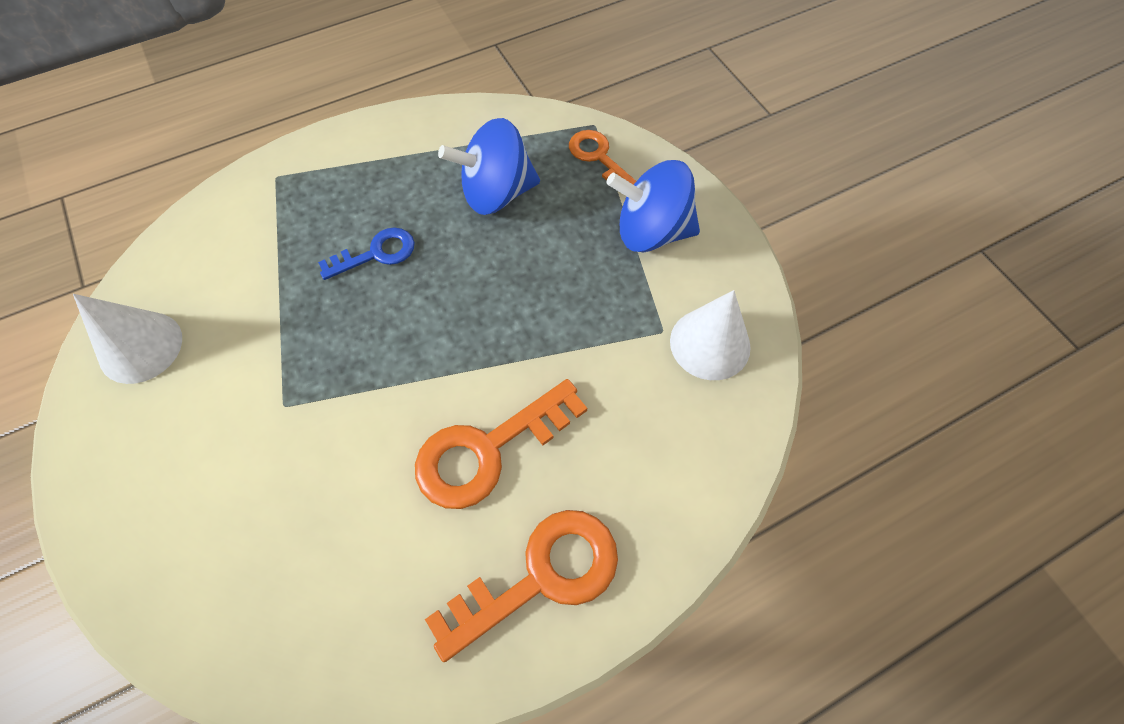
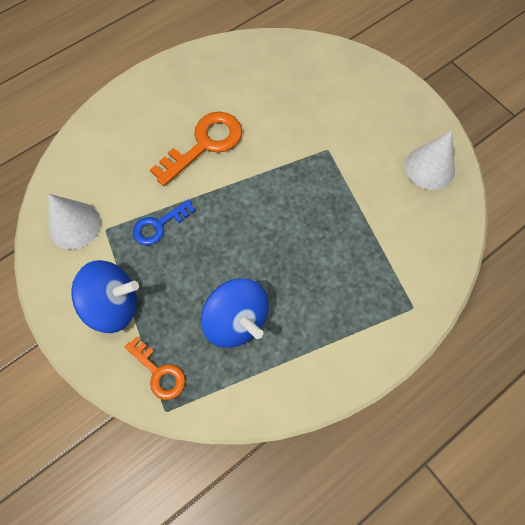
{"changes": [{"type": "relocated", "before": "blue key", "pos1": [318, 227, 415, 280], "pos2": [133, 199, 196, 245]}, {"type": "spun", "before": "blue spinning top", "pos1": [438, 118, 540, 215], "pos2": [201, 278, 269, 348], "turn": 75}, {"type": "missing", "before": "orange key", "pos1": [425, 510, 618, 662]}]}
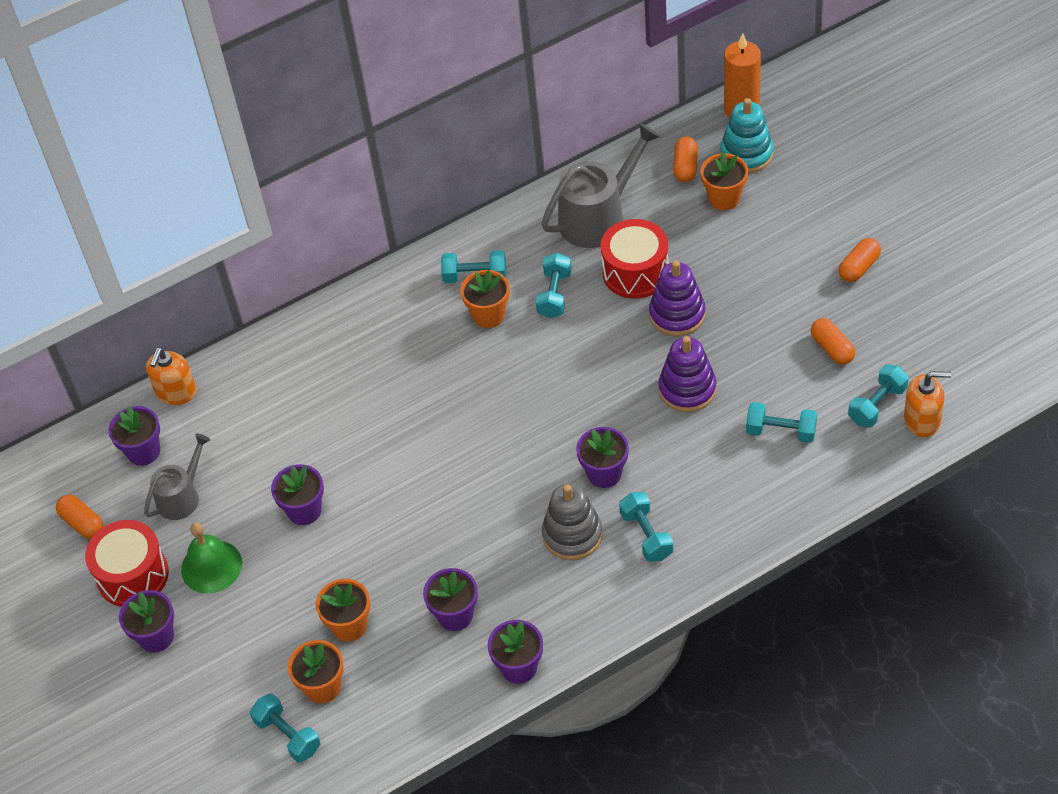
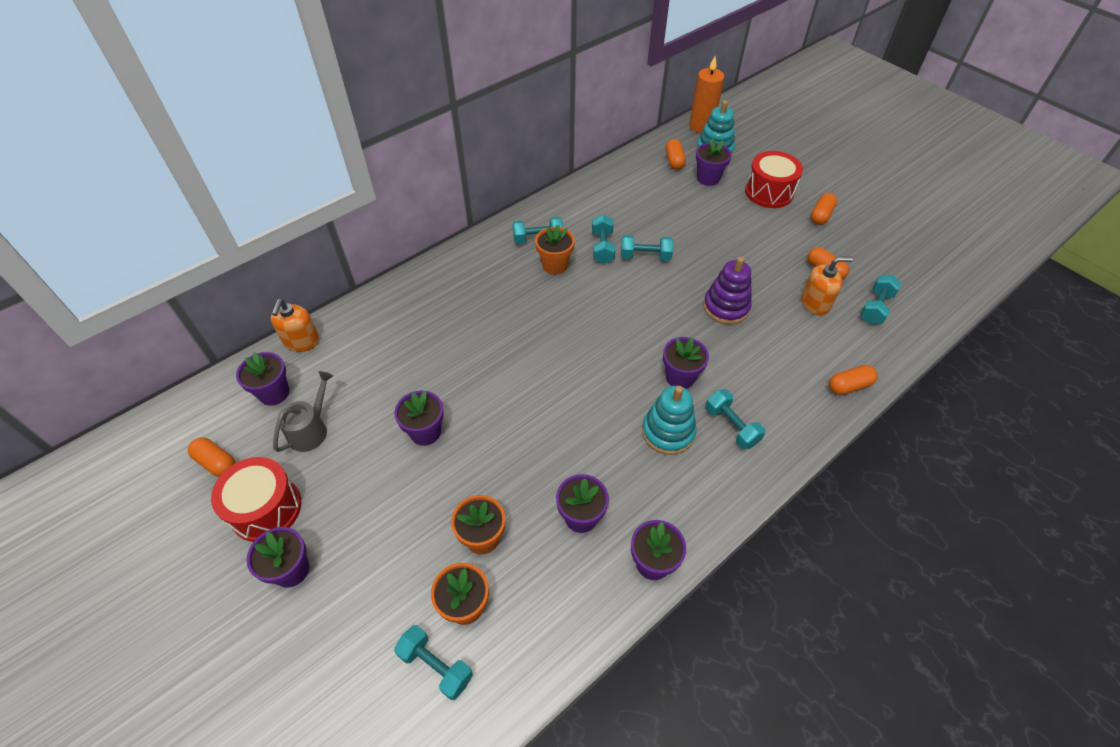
{"changes": [{"type": "relocated", "before": "turquoise dumbbell", "pos1": [746, 402, 817, 443], "pos2": [621, 235, 673, 261]}, {"type": "colour", "before": "grey stacking toy", "after": "turquoise stacking toy", "pos1": [542, 484, 603, 560], "pos2": [642, 386, 696, 455]}, {"type": "colour", "before": "orange flower pot", "after": "purple flower pot", "pos1": [700, 152, 748, 211], "pos2": [696, 139, 732, 186]}, {"type": "relocated", "before": "red drum", "pos1": [601, 219, 669, 299], "pos2": [745, 151, 803, 208]}, {"type": "relocated", "before": "orange soap dispenser", "pos1": [904, 371, 951, 437], "pos2": [801, 257, 853, 315]}, {"type": "appeared", "after": "orange capsule", "pos2": [829, 365, 878, 395]}, {"type": "missing", "before": "green bell", "pos1": [181, 523, 242, 593]}, {"type": "missing", "before": "grey watering can", "pos1": [541, 123, 661, 248]}, {"type": "missing", "before": "purple stacking toy", "pos1": [649, 261, 706, 336]}]}
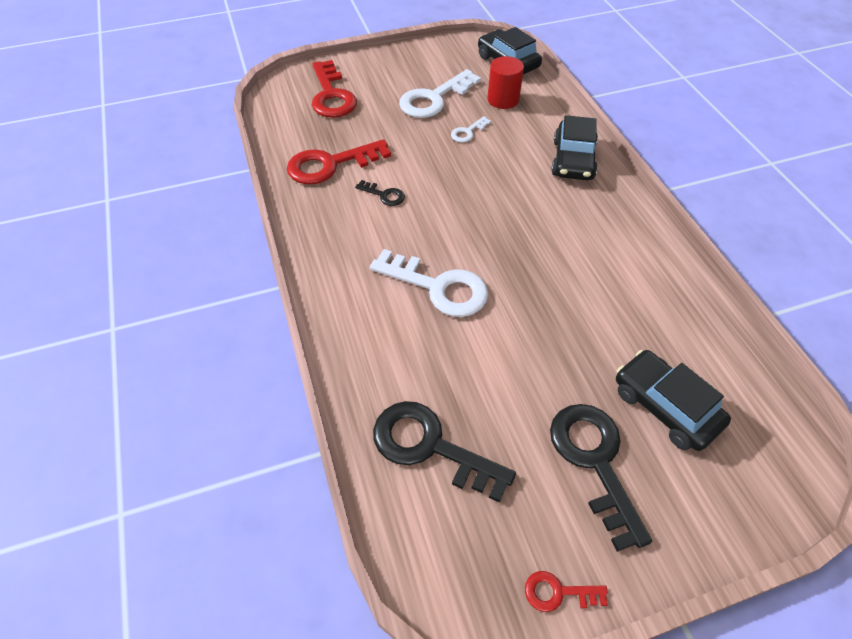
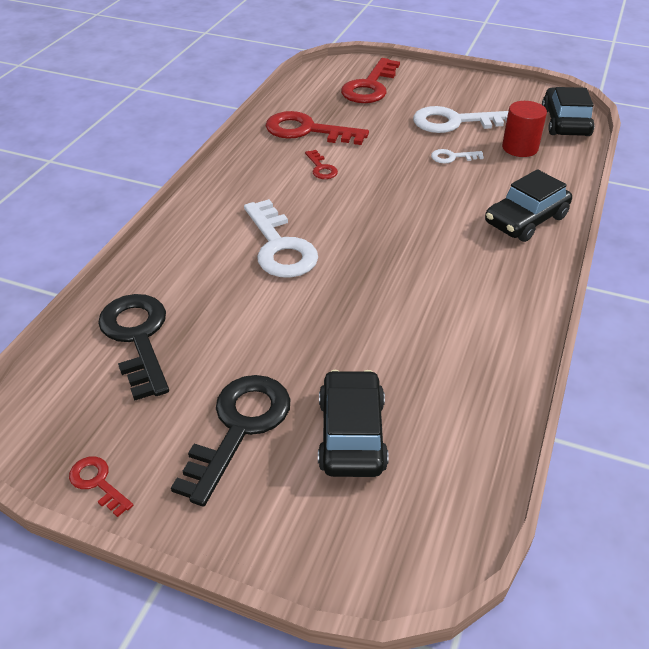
{"changes": [{"type": "colour", "before": "black key", "after": "red key", "pos1": [355, 180, 405, 206], "pos2": [305, 150, 338, 179]}]}
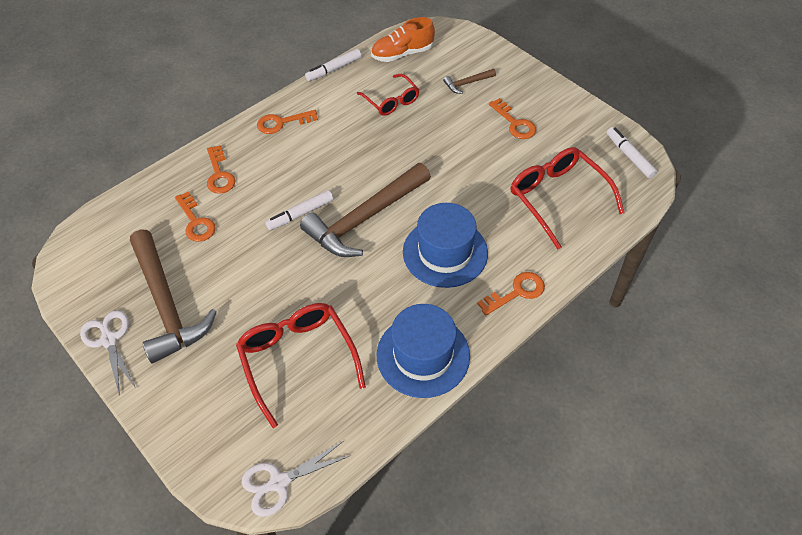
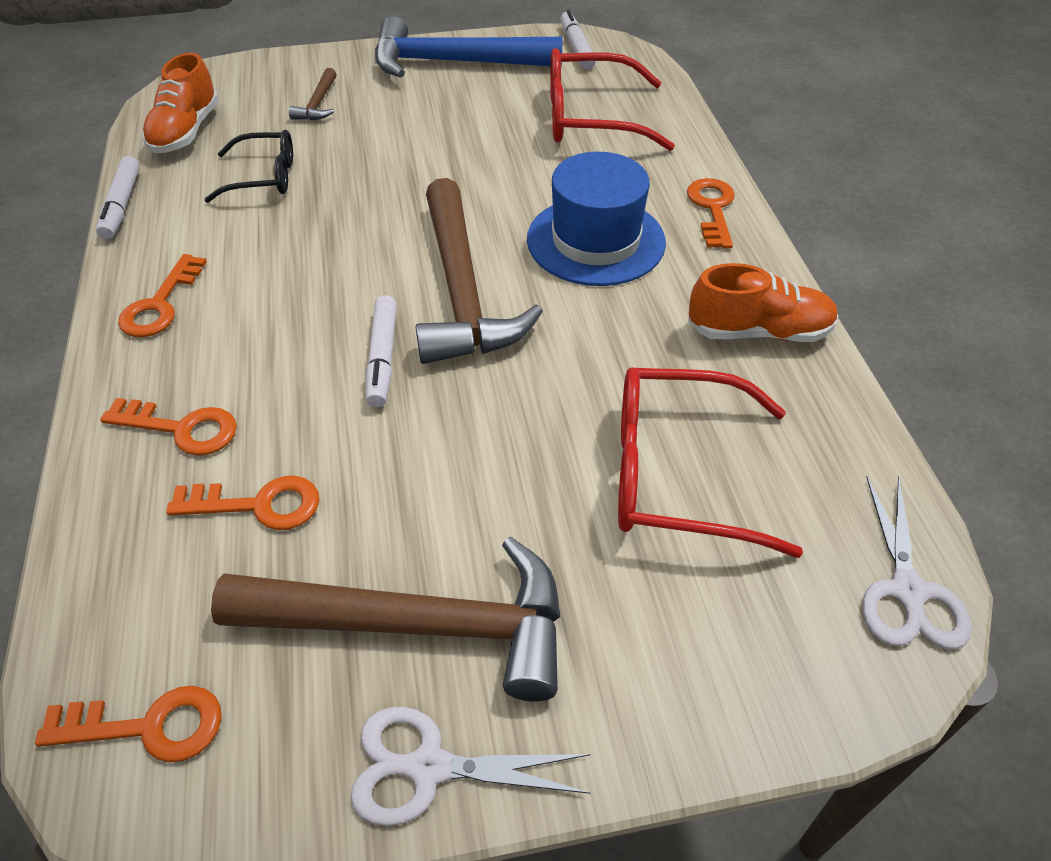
{"changes": [{"type": "relocated", "before": "orange key", "pos1": [489, 98, 536, 139], "pos2": [35, 686, 222, 762]}, {"type": "colour", "before": "red glasses", "after": "black glasses", "pos1": [357, 74, 419, 116], "pos2": [204, 130, 293, 203]}, {"type": "appeared", "after": "blue hammer", "pos2": [375, 16, 563, 78]}, {"type": "spun", "before": "white marker", "pos1": [607, 127, 657, 178], "pos2": [560, 10, 596, 69], "turn": 75}, {"type": "exchanged", "before": "blue hat", "after": "orange shoe", "pos1": [377, 304, 470, 398], "pos2": [688, 263, 839, 342]}]}
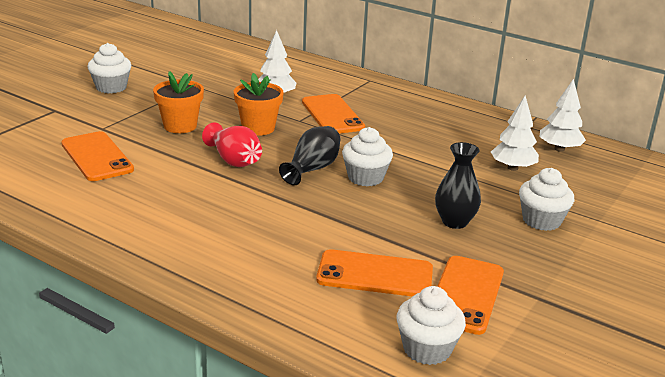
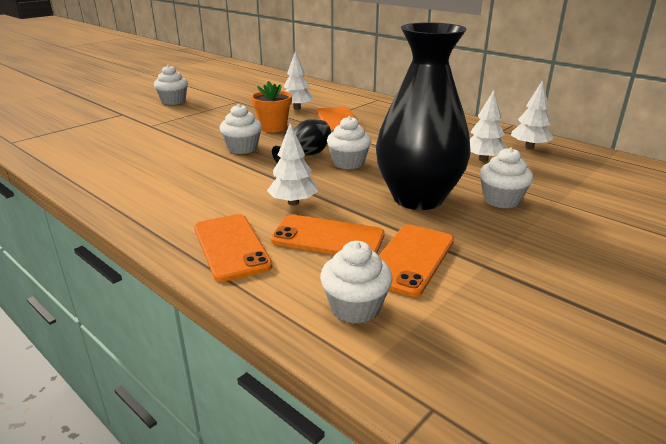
{"changes": [{"type": "relocated", "before": "orange phone", "pos1": [61, 131, 134, 181], "pos2": [194, 214, 273, 282]}, {"type": "exchanged", "before": "red vase", "after": "white cupcake", "pos1": [202, 122, 262, 167], "pos2": [220, 104, 262, 154]}, {"type": "appeared", "after": "white tree", "pos2": [267, 123, 318, 205]}, {"type": "size", "before": "black vase", "pos1": [435, 142, 481, 229], "pos2": [376, 22, 470, 210], "scale": 2.15}, {"type": "missing", "before": "orange flower pot", "pos1": [153, 71, 204, 133]}]}
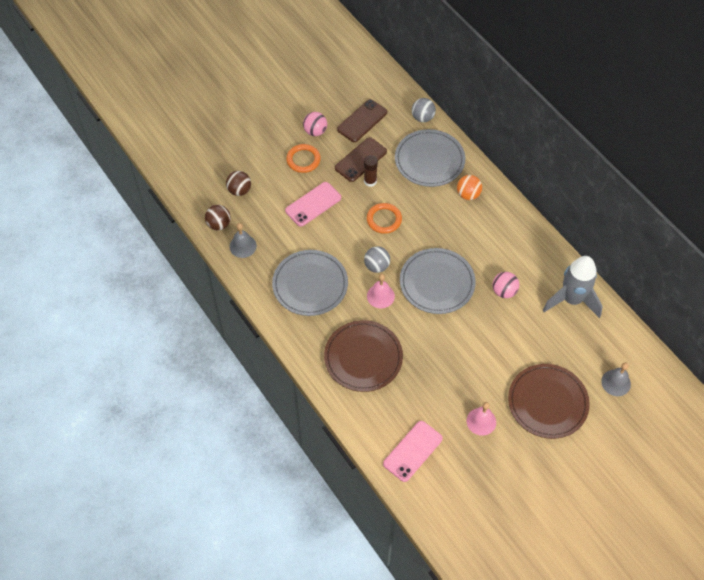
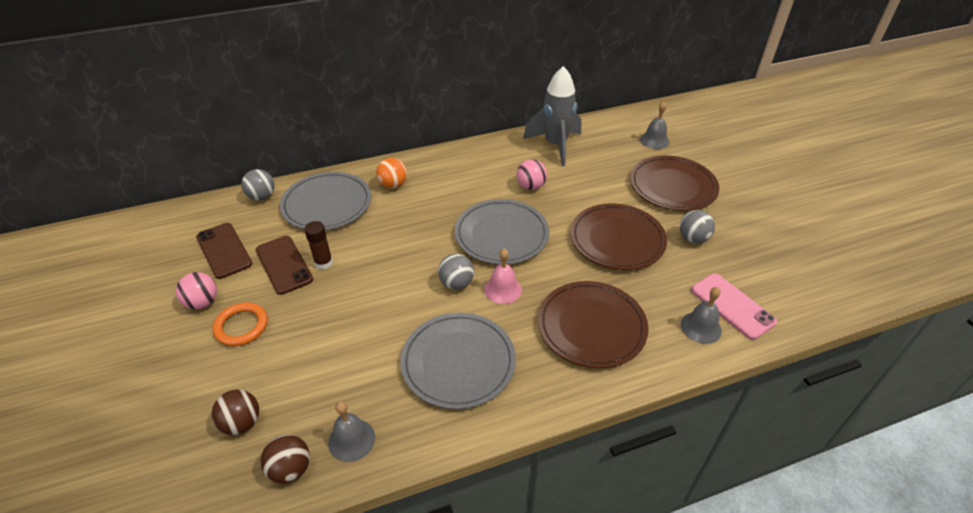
{"changes": [{"type": "appeared", "after": "brown plate", "pos2": [570, 203, 667, 270]}, {"type": "exchanged", "before": "pink bell", "after": "grey ball", "pos1": [467, 402, 496, 436], "pos2": [680, 210, 715, 244]}, {"type": "appeared", "after": "grey bell", "pos2": [681, 287, 722, 344]}, {"type": "missing", "before": "pink phone", "pos1": [285, 182, 341, 227]}, {"type": "missing", "before": "orange ring", "pos1": [367, 203, 402, 234]}]}
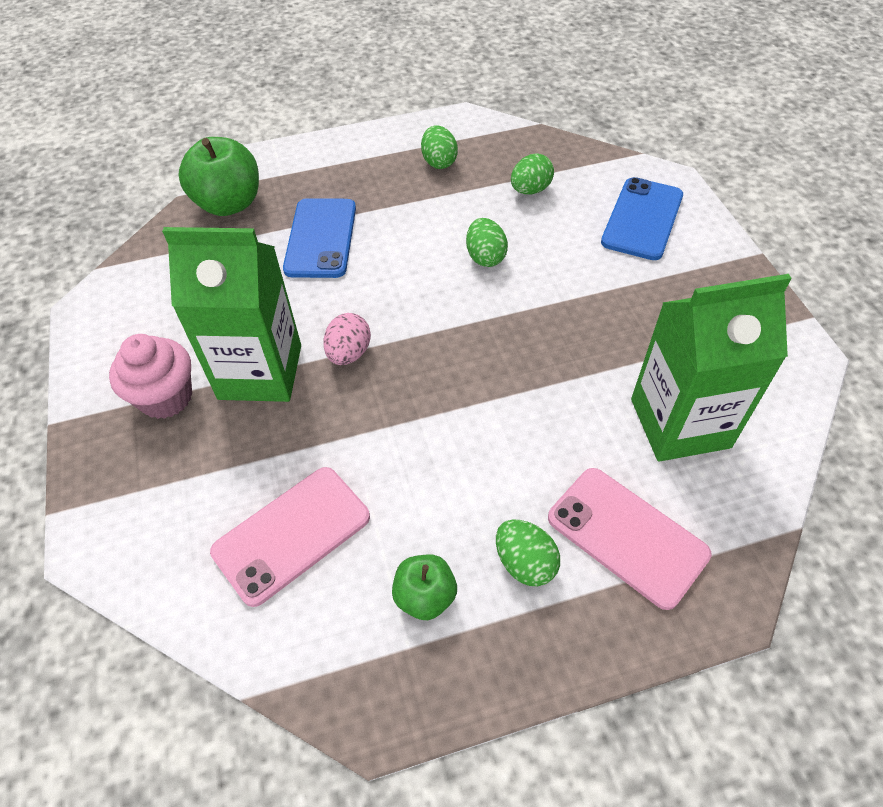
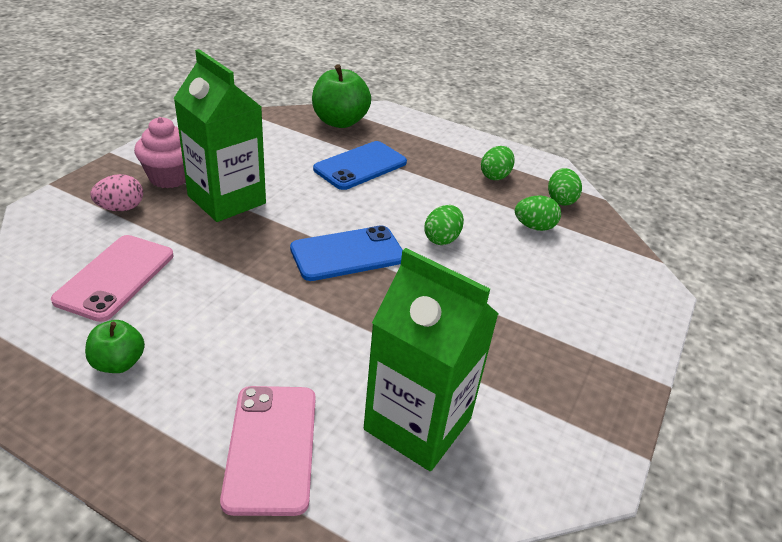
{"changes": [{"type": "spun", "before": "pink phone", "pos1": [210, 467, 370, 607], "pos2": [51, 235, 173, 322], "turn": -75}, {"type": "relocated", "before": "pink egg", "pos1": [323, 313, 371, 365], "pos2": [90, 174, 143, 211]}, {"type": "relocated", "before": "blue phone", "pos1": [601, 177, 683, 260], "pos2": [290, 225, 403, 281]}, {"type": "relocated", "before": "green egg", "pos1": [496, 519, 560, 586], "pos2": [548, 168, 582, 206]}]}
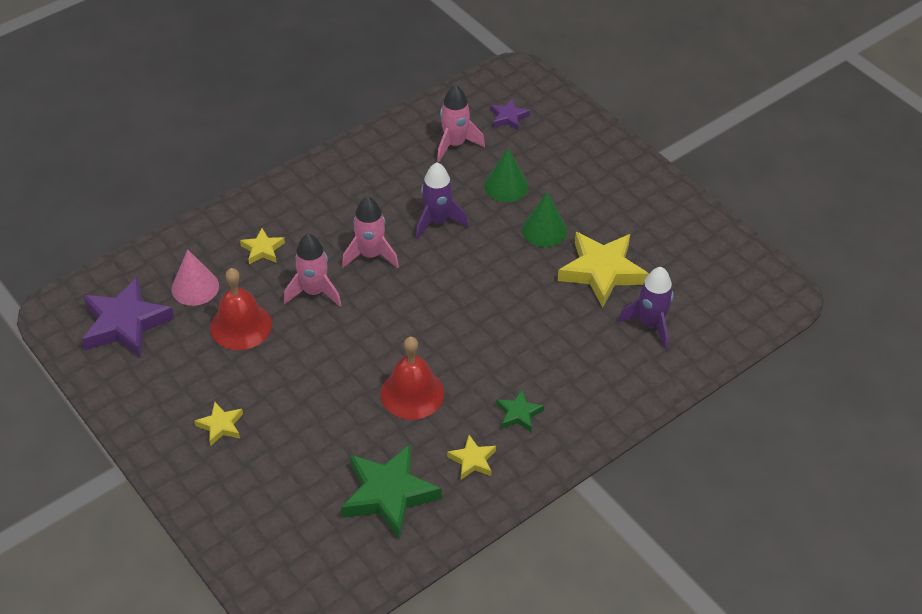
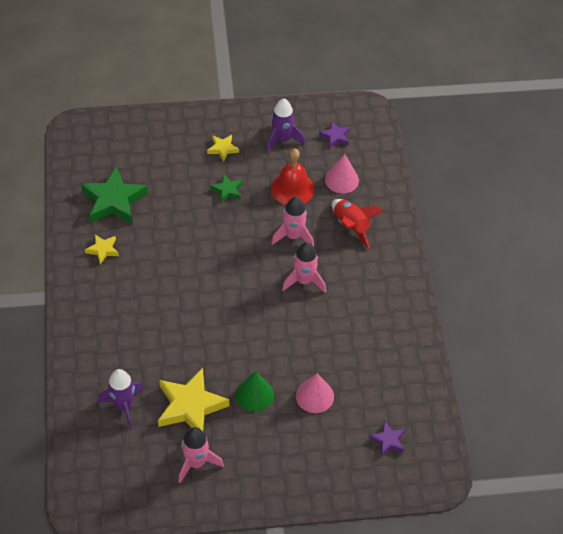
{"changes": [{"type": "relocated", "before": "pink rocket", "pos1": [437, 85, 485, 162], "pos2": [178, 427, 224, 483]}, {"type": "relocated", "before": "green star", "pos1": [496, 389, 544, 432], "pos2": [211, 174, 243, 203]}, {"type": "relocated", "before": "purple rocket", "pos1": [416, 162, 468, 240], "pos2": [266, 99, 305, 153]}, {"type": "colour", "before": "green cone", "after": "pink cone", "pos1": [484, 148, 529, 202], "pos2": [296, 373, 334, 413]}, {"type": "size", "before": "purple star", "pos1": [82, 276, 174, 358], "pos2": [319, 121, 350, 148], "scale": 0.5}, {"type": "exchanged", "before": "yellow star", "after": "red rocket", "pos1": [240, 228, 285, 264], "pos2": [332, 199, 383, 249]}, {"type": "missing", "before": "red bell", "pos1": [381, 337, 444, 420]}]}
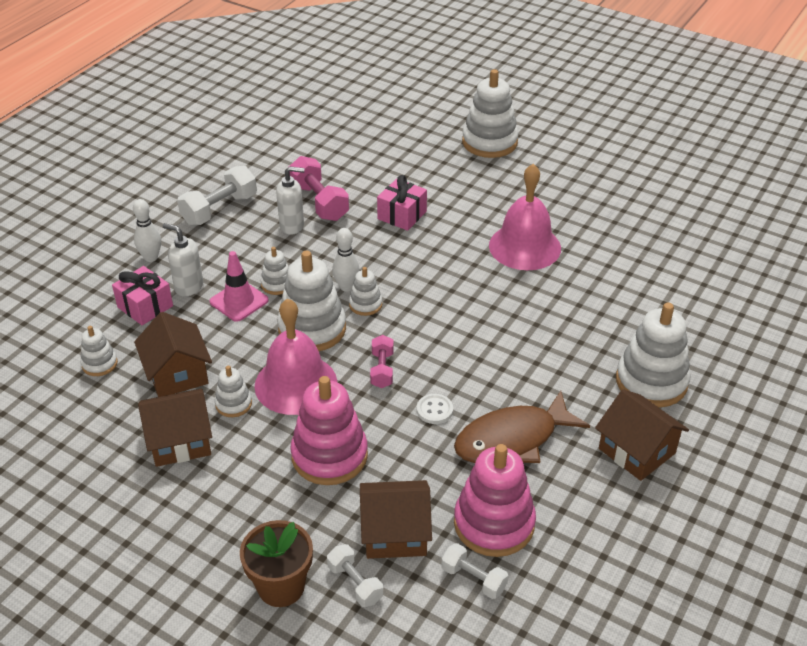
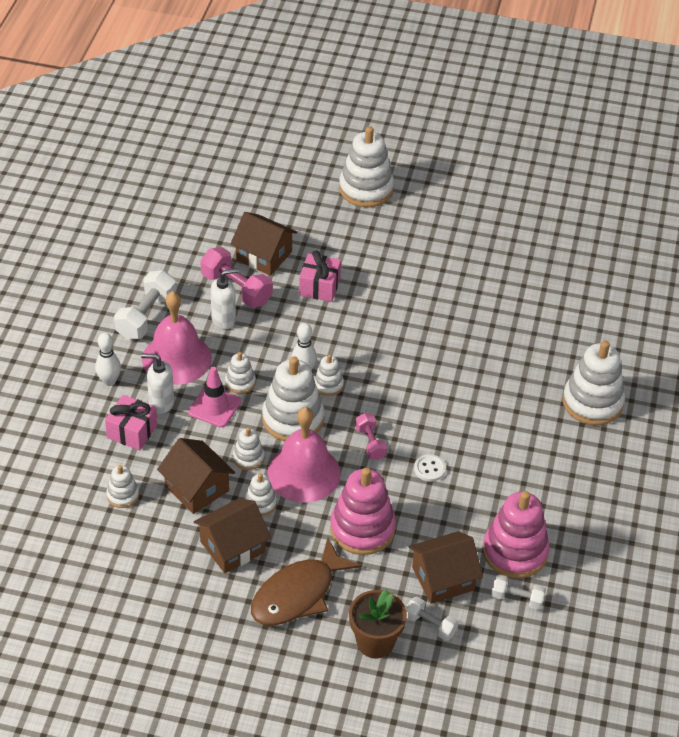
{"changes": [{"type": "relocated", "before": "pink bell", "pos1": [489, 164, 561, 270], "pos2": [142, 291, 212, 385]}, {"type": "relocated", "before": "brown house", "pos1": [595, 389, 689, 481], "pos2": [230, 212, 297, 276]}, {"type": "appeared", "after": "white stacking toy", "pos2": [233, 427, 265, 470]}, {"type": "relocated", "before": "brown fish", "pos1": [454, 391, 590, 463], "pos2": [251, 538, 361, 625]}]}
